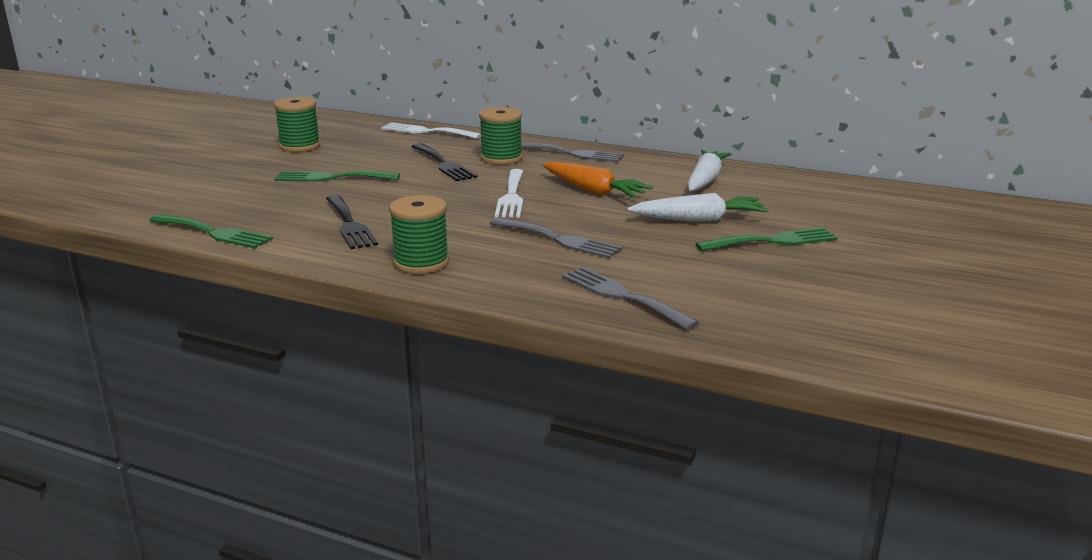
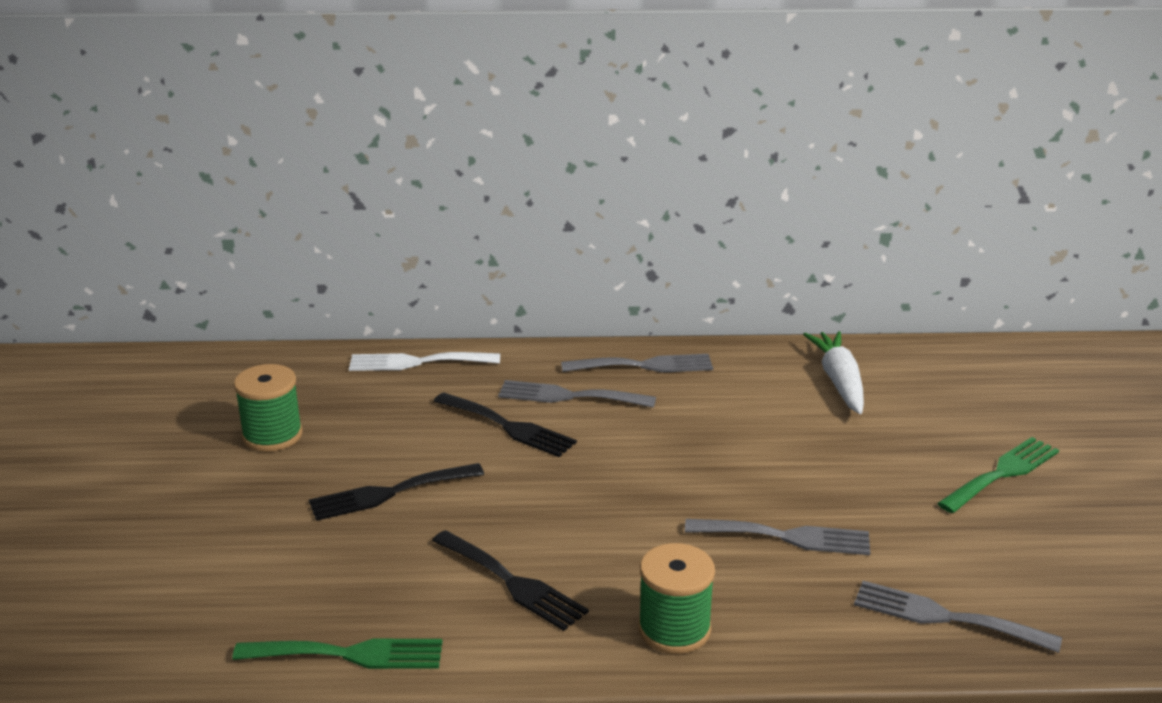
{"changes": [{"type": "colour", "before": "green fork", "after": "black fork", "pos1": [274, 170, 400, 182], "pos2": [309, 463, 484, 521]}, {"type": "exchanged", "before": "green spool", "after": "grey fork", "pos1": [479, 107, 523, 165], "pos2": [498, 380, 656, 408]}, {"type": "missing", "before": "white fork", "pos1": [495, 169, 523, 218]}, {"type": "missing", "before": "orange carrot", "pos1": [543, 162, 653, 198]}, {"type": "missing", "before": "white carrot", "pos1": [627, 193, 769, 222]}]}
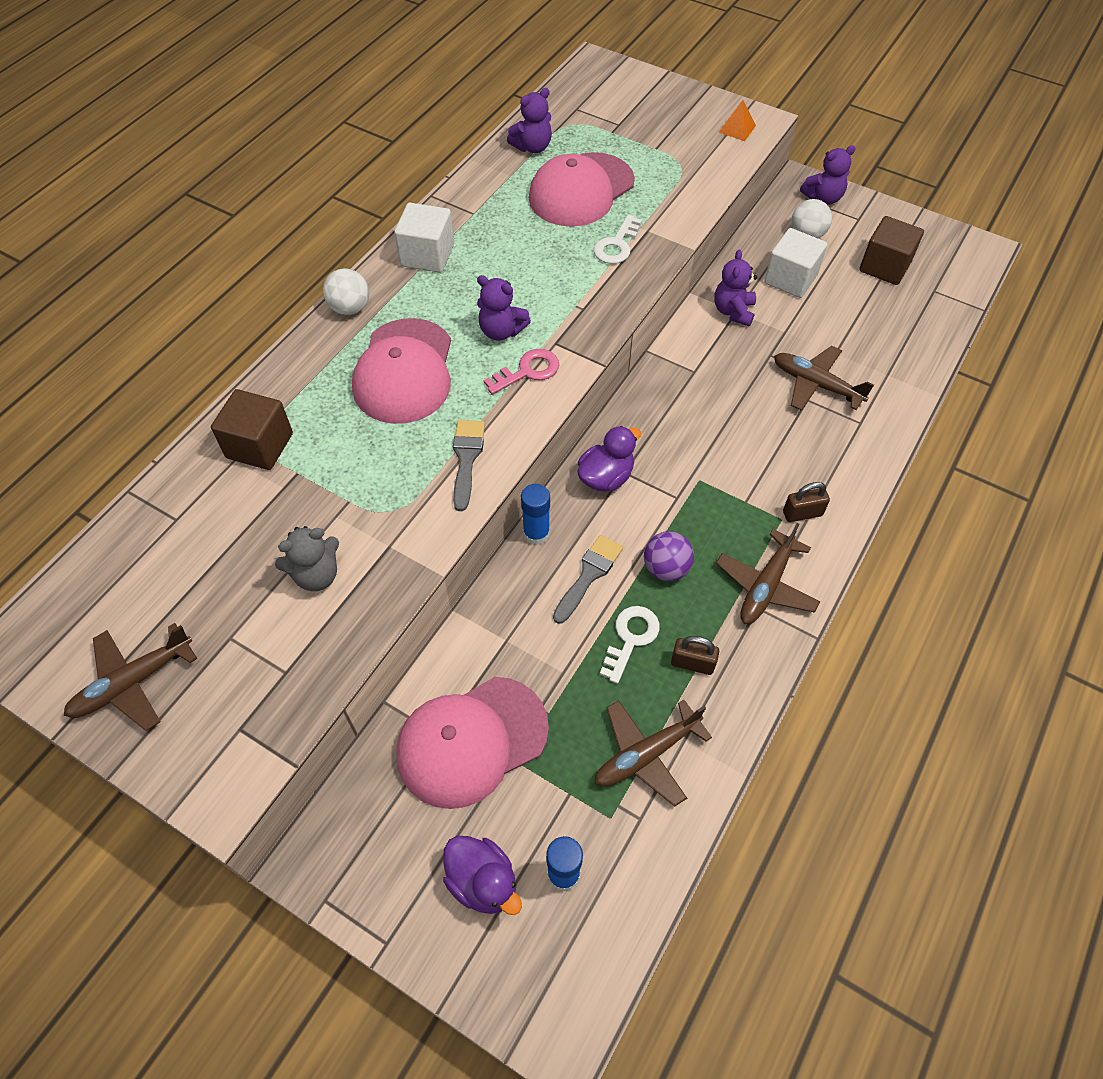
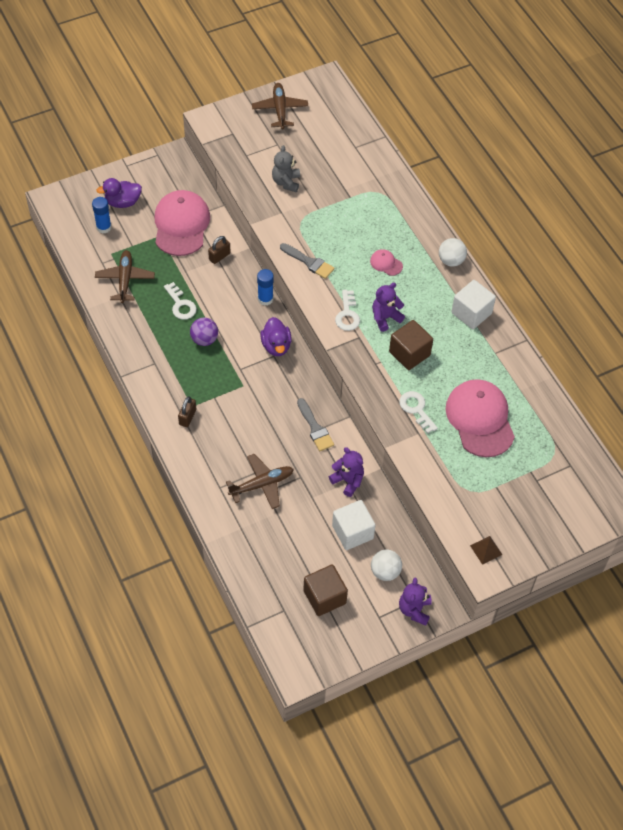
{"changes": [{"type": "relocated", "before": "brown padlock", "pos1": [671, 636, 719, 675], "pos2": [208, 236, 231, 264]}, {"type": "relocated", "before": "grey brush", "pos1": [553, 535, 623, 624], "pos2": [297, 398, 334, 451]}, {"type": "colour", "before": "pink key", "after": "white key", "pos1": [483, 349, 559, 395], "pos2": [335, 290, 360, 331]}, {"type": "size", "before": "pink cap", "pos1": [352, 318, 451, 424], "pos2": [370, 249, 403, 276], "scale": 0.43}, {"type": "relocated", "before": "brown cube", "pos1": [211, 389, 293, 470], "pos2": [389, 320, 433, 370]}, {"type": "colour", "before": "orange pyramid", "after": "brown pyramid", "pos1": [719, 100, 756, 141], "pos2": [470, 536, 502, 565]}, {"type": "missing", "before": "purple teddy bear", "pos1": [507, 88, 552, 153]}, {"type": "missing", "before": "brown plane", "pos1": [716, 523, 820, 624]}]}
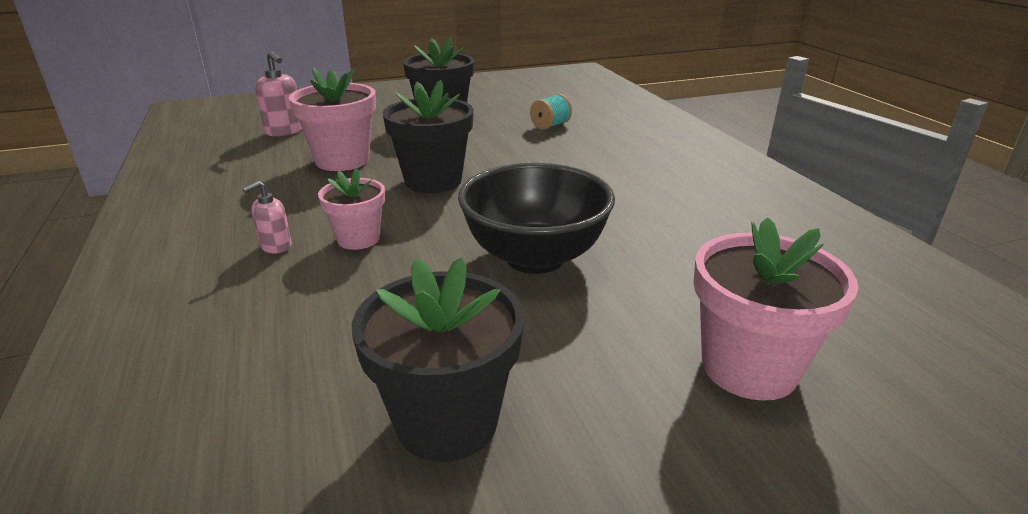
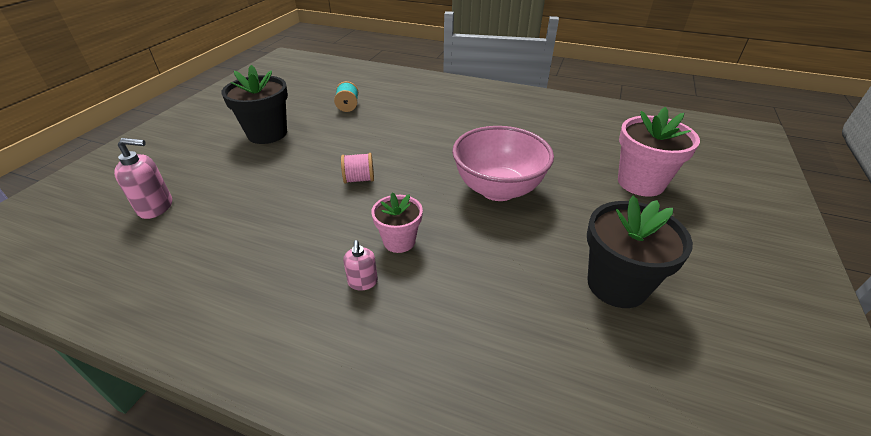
{"changes": [{"type": "exchanged", "before": "black flower pot", "after": "pink spool", "pos1": [383, 80, 474, 193], "pos2": [341, 153, 374, 184]}, {"type": "colour", "before": "black bowl", "after": "pink bowl", "pos1": [458, 163, 615, 274], "pos2": [452, 126, 554, 201]}, {"type": "missing", "before": "pink flower pot", "pos1": [289, 67, 376, 171]}]}
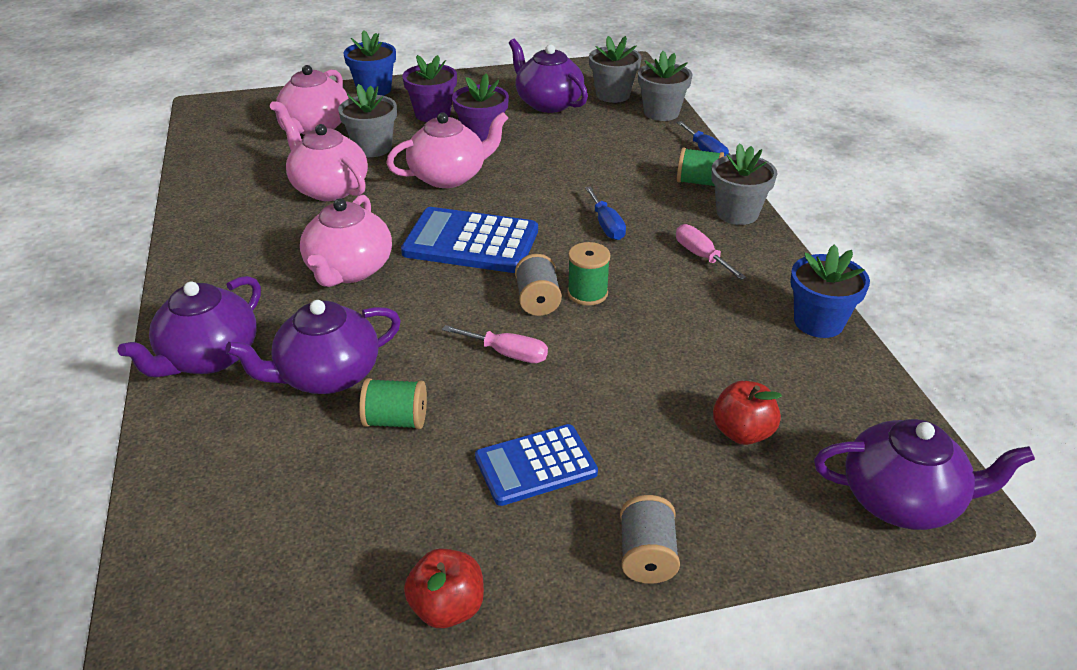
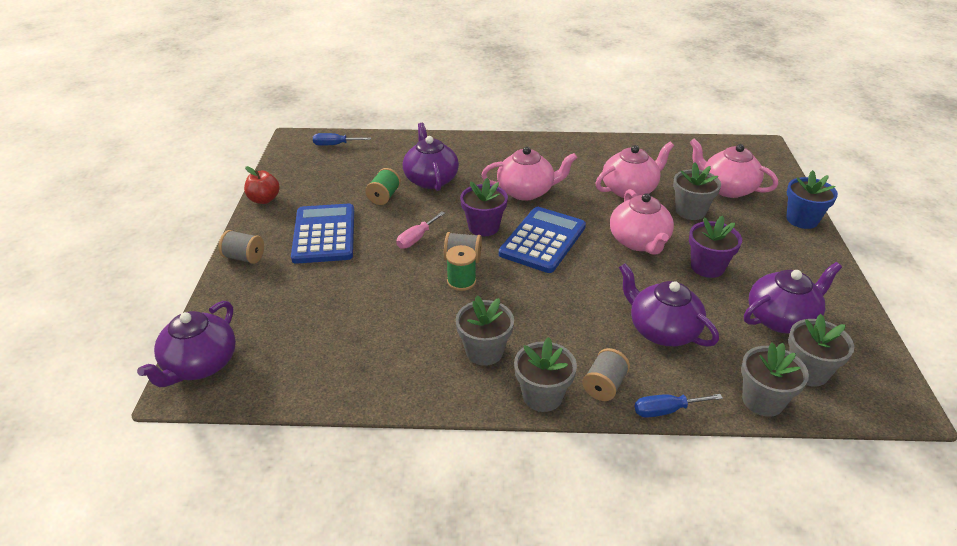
{"changes": [{"type": "size", "before": "blue calculator", "pos1": [475, 424, 598, 506], "pos2": [291, 204, 354, 264], "scale": 1.51}, {"type": "relocated", "before": "blue screwdriver", "pos1": [585, 186, 626, 240], "pos2": [313, 133, 371, 146]}, {"type": "exchanged", "before": "pink screwdriver", "after": "grey flower pot", "pos1": [676, 224, 746, 280], "pos2": [456, 296, 514, 366]}, {"type": "relocated", "before": "purple flower pot", "pos1": [402, 55, 457, 122], "pos2": [460, 178, 508, 237]}, {"type": "spun", "before": "pink teapot", "pos1": [300, 195, 392, 287], "pos2": [481, 146, 577, 201], "turn": 150}, {"type": "colour", "before": "green spool", "after": "grey spool", "pos1": [677, 147, 724, 186], "pos2": [582, 348, 630, 401]}, {"type": "relocated", "before": "purple teapot", "pos1": [118, 276, 261, 377], "pos2": [619, 263, 719, 347]}, {"type": "missing", "before": "red apple", "pos1": [713, 381, 782, 445]}, {"type": "missing", "before": "blue flower pot", "pos1": [790, 244, 870, 338]}]}
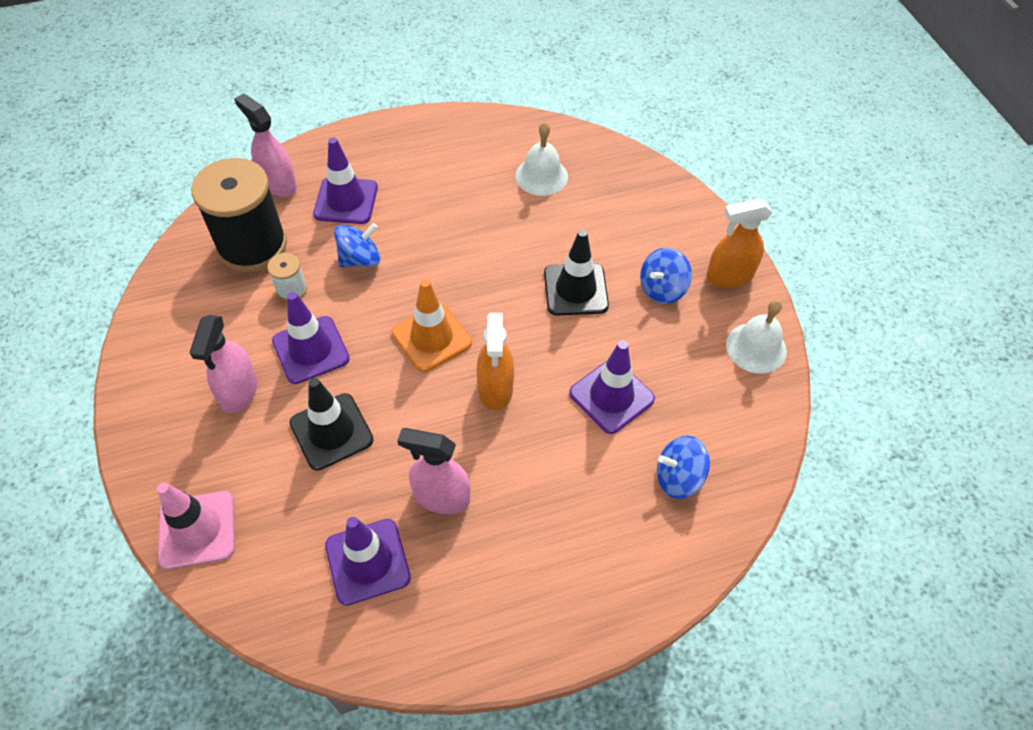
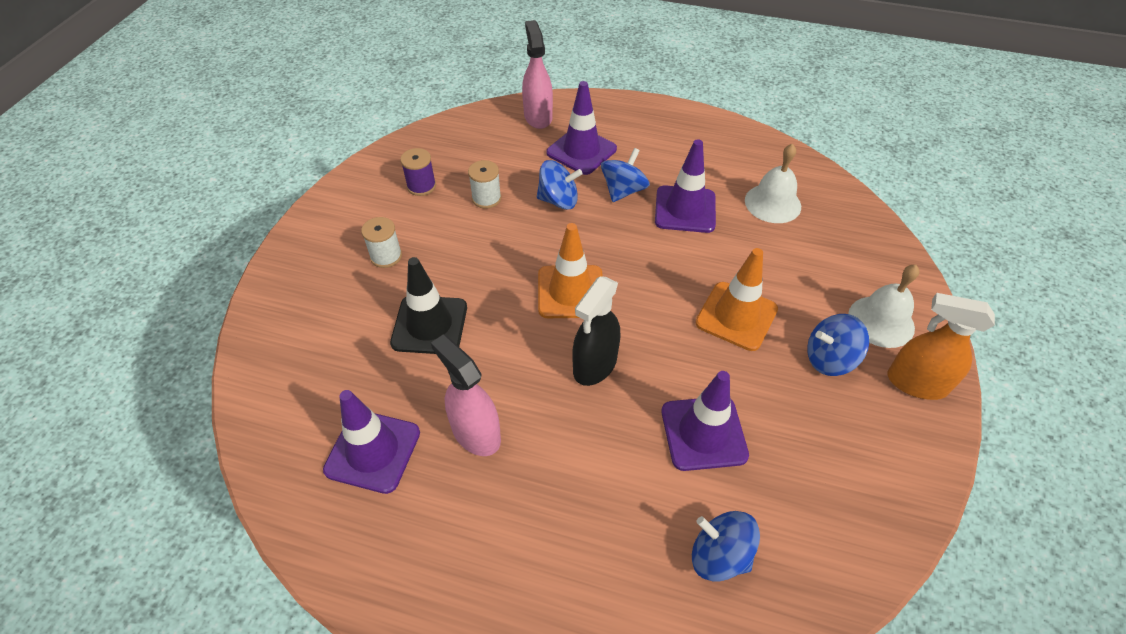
{"changes": [{"type": "exchanged", "before": "pink spray bottle", "after": "white spool", "pos1": [189, 315, 257, 414], "pos2": [361, 217, 402, 268]}, {"type": "appeared", "after": "purple spool", "pos2": [400, 148, 436, 196]}, {"type": "colour", "before": "orange spray bottle", "after": "black spray bottle", "pos1": [477, 313, 514, 411], "pos2": [573, 276, 620, 386]}, {"type": "appeared", "after": "blue spinning top", "pos2": [601, 148, 650, 202]}, {"type": "relocated", "before": "purple traffic cone", "pos1": [272, 292, 350, 384], "pos2": [655, 139, 716, 233]}, {"type": "colour", "before": "black traffic cone", "after": "orange traffic cone", "pos1": [544, 229, 609, 315], "pos2": [695, 248, 778, 351]}, {"type": "relocated", "before": "white bell", "pos1": [726, 300, 787, 374], "pos2": [848, 265, 919, 348]}, {"type": "missing", "before": "pink traffic cone", "pos1": [157, 482, 235, 570]}, {"type": "missing", "before": "black spool", "pos1": [191, 158, 287, 272]}]}
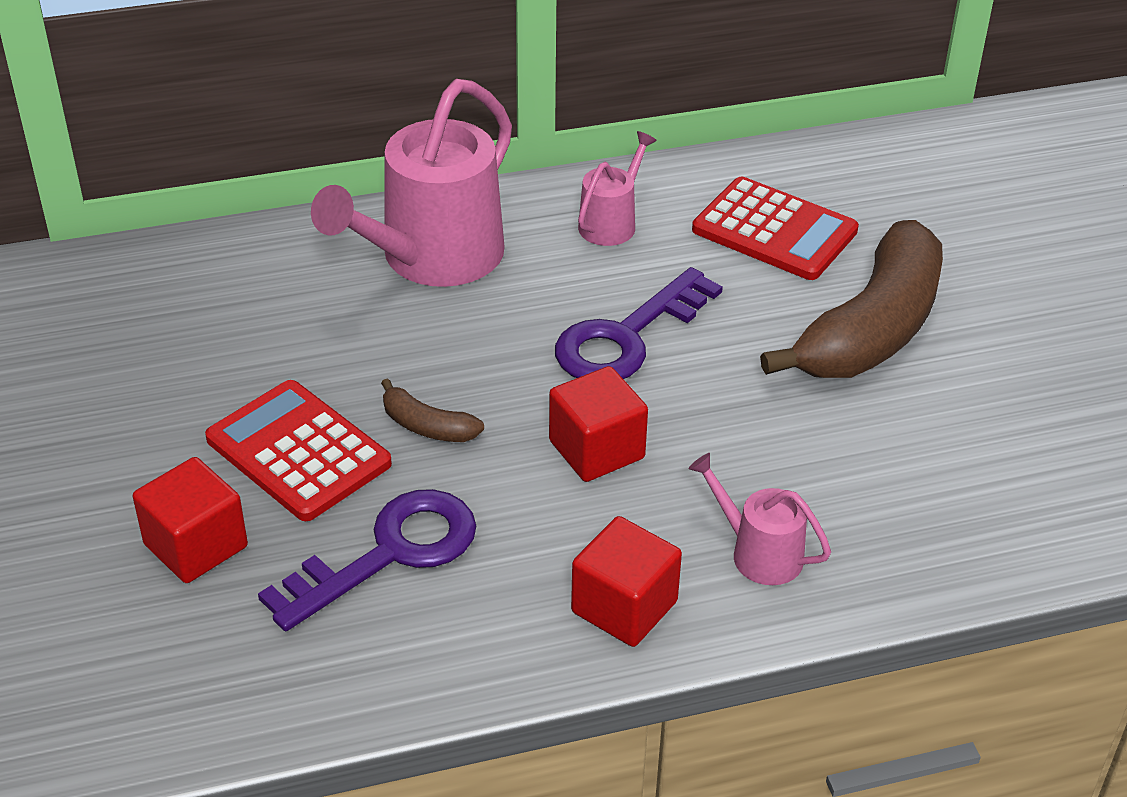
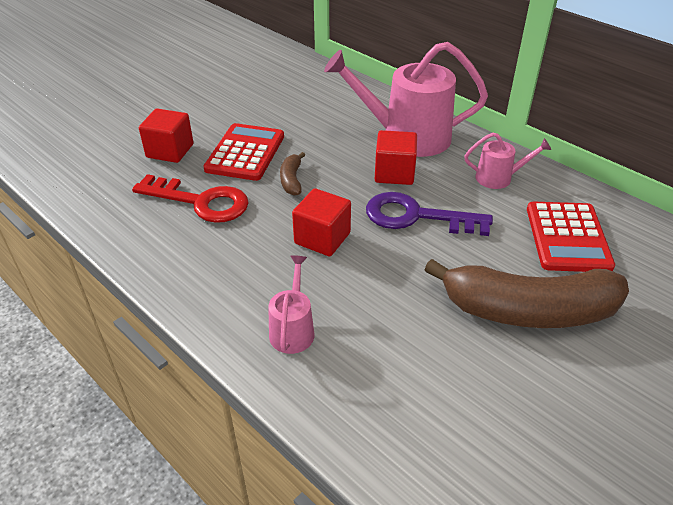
{"changes": [{"type": "colour", "before": "purple key", "after": "red key", "pos1": [258, 489, 476, 631], "pos2": [132, 174, 249, 223]}, {"type": "relocated", "before": "red cube", "pos1": [571, 516, 682, 647], "pos2": [375, 130, 417, 185]}]}
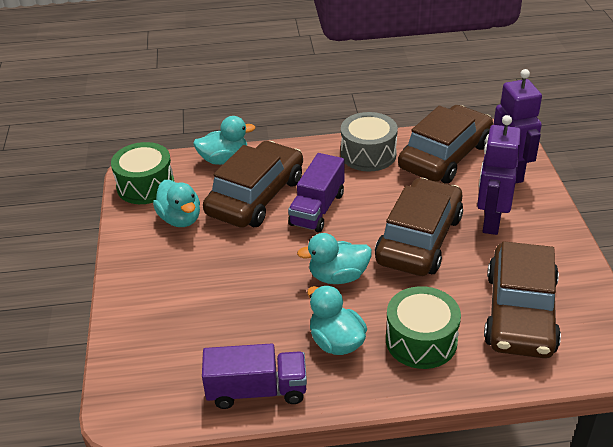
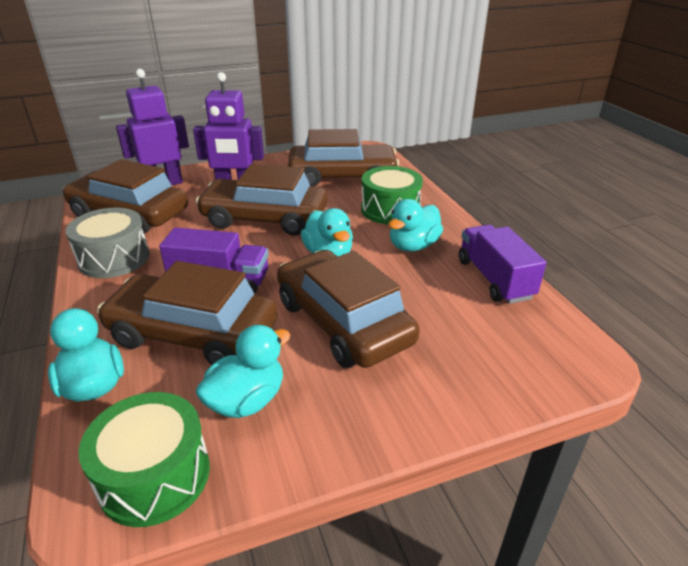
{"changes": [{"type": "appeared", "after": "brown car", "pos2": [277, 250, 420, 368]}]}
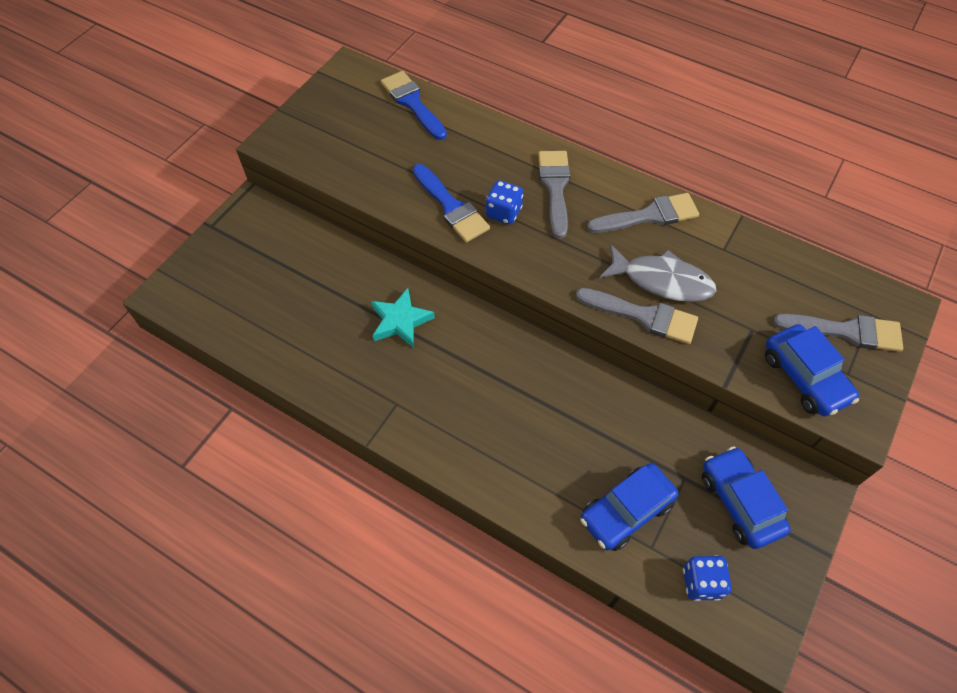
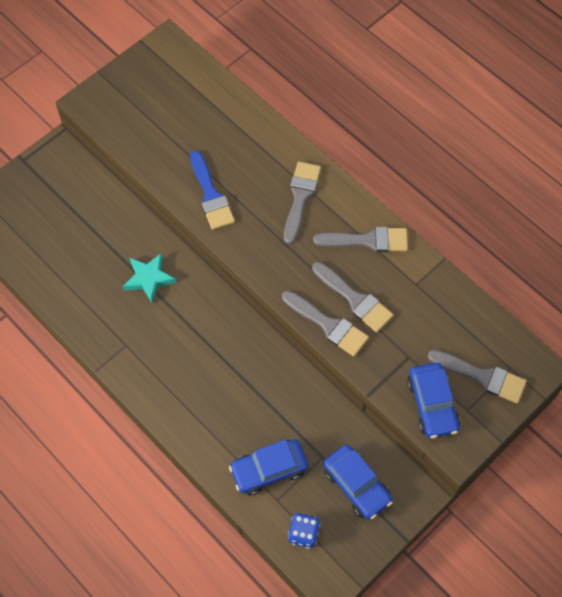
{"changes": [{"type": "exchanged", "before": "grey fish", "after": "grey brush", "pos1": [600, 245, 716, 302], "pos2": [312, 262, 394, 332]}, {"type": "spun", "before": "blue car", "pos1": [702, 447, 791, 549], "pos2": [323, 445, 393, 520], "turn": 150}, {"type": "missing", "before": "blue brush", "pos1": [381, 71, 447, 140]}, {"type": "missing", "before": "blue dice", "pos1": [486, 180, 523, 225]}]}
